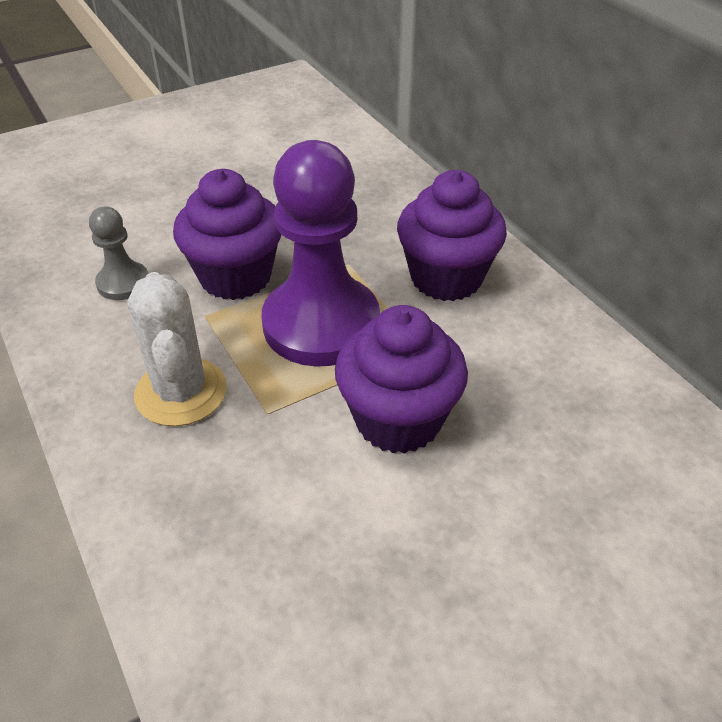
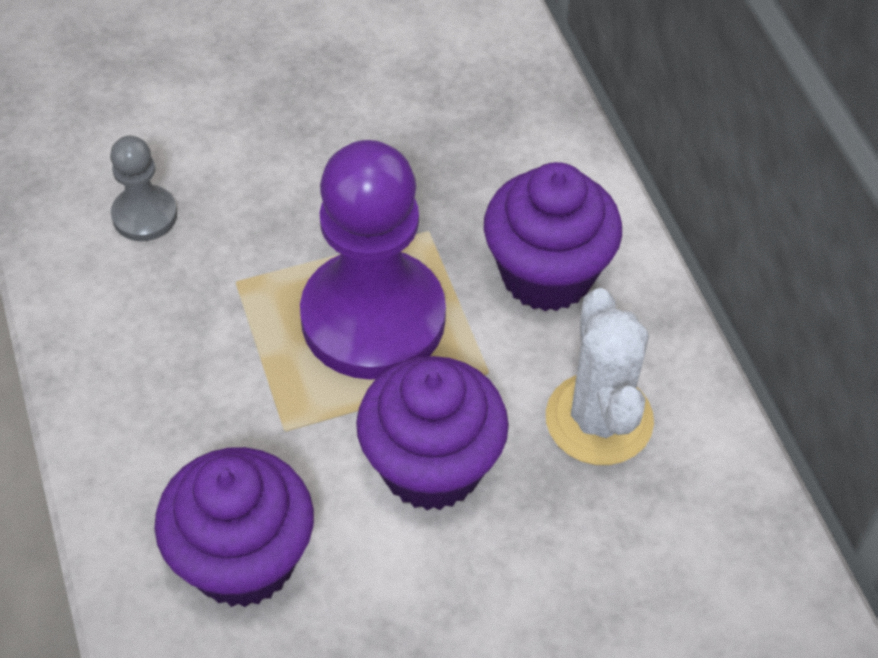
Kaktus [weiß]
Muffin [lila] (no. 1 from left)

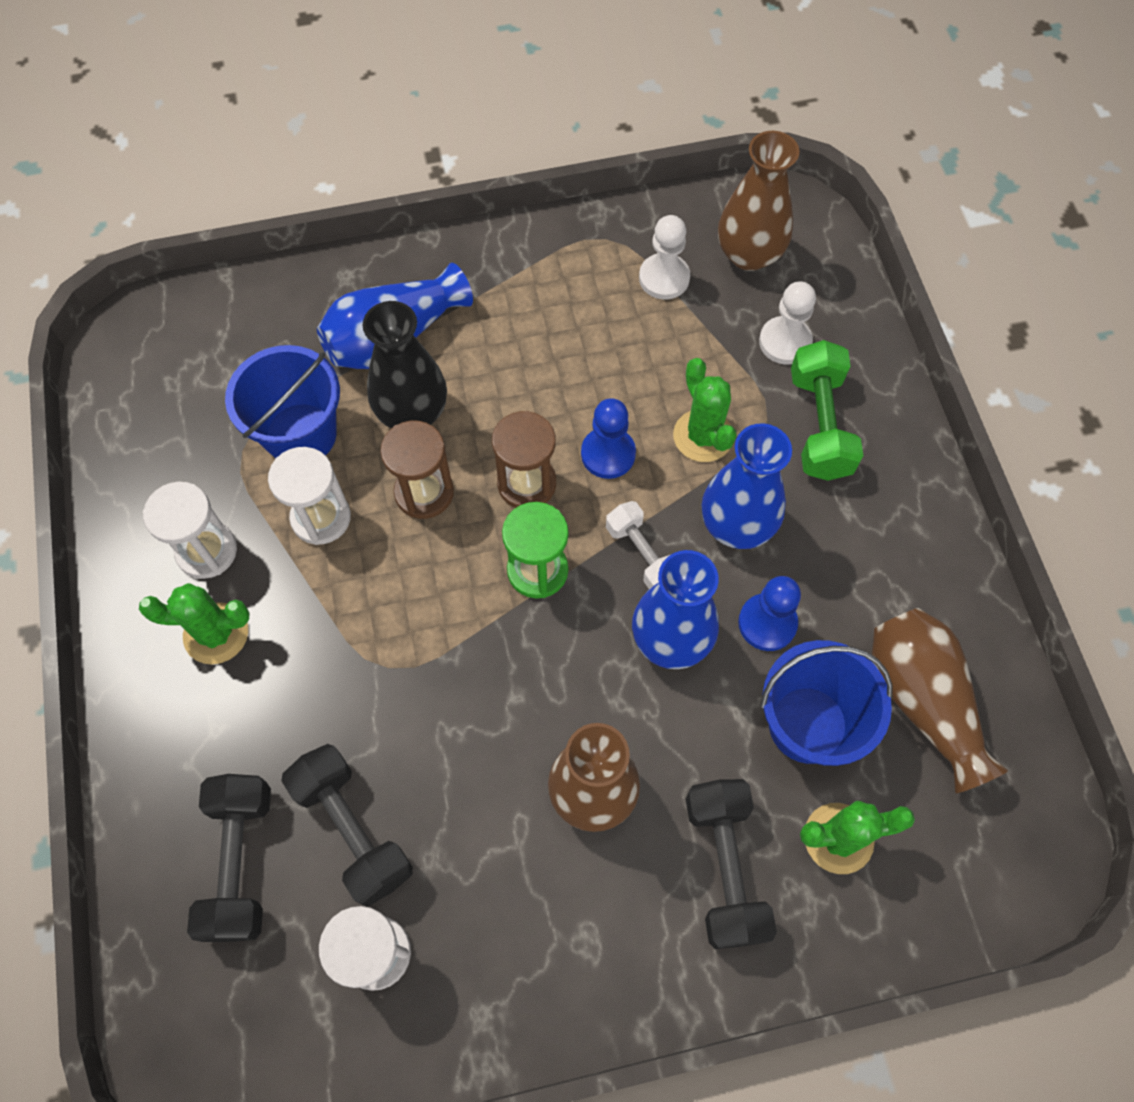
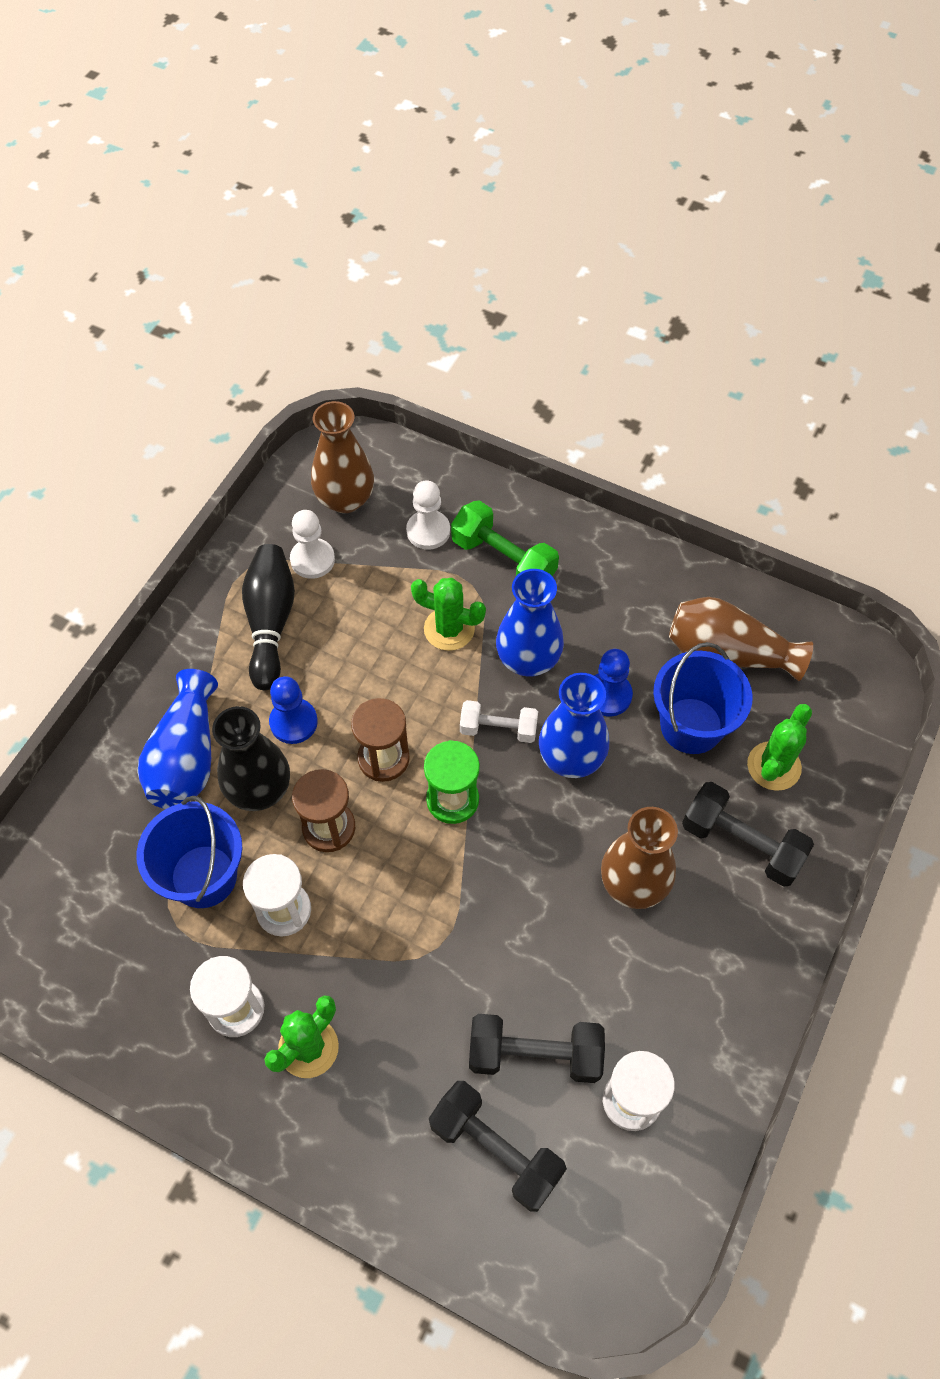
Bowlingkegel [schwarz]
Bauer [blau] (no. 1 from left)

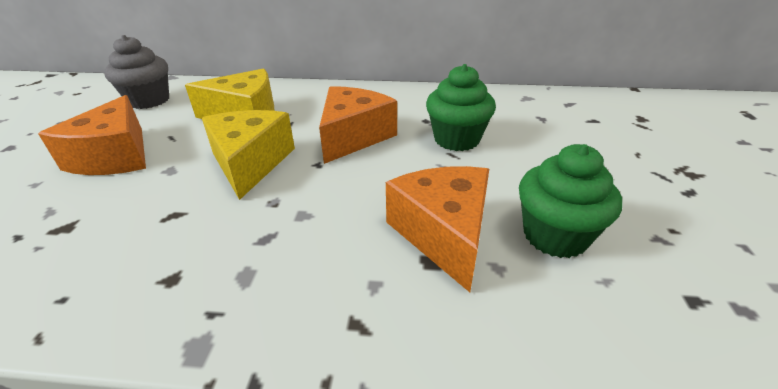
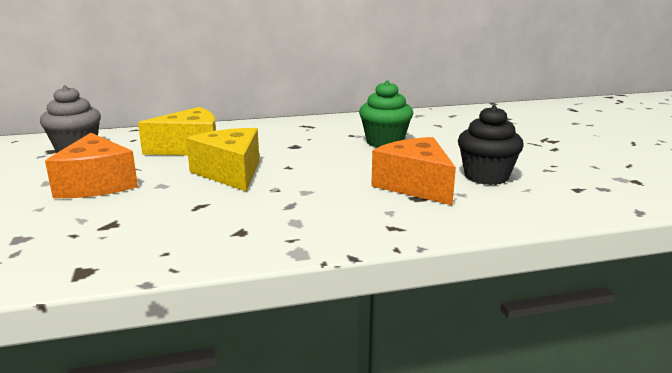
Käse [orange] (no. 2 from left in the first image)
Muffin [schwarz]

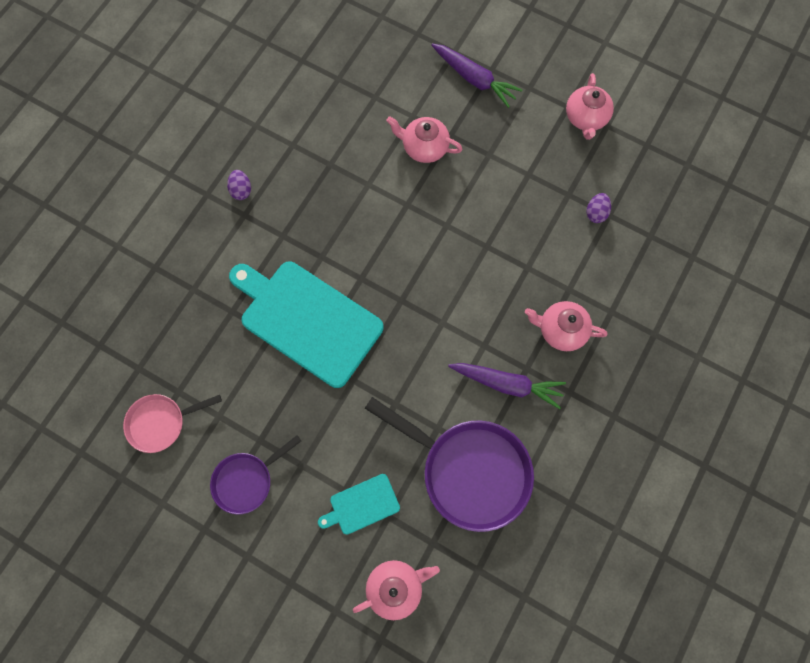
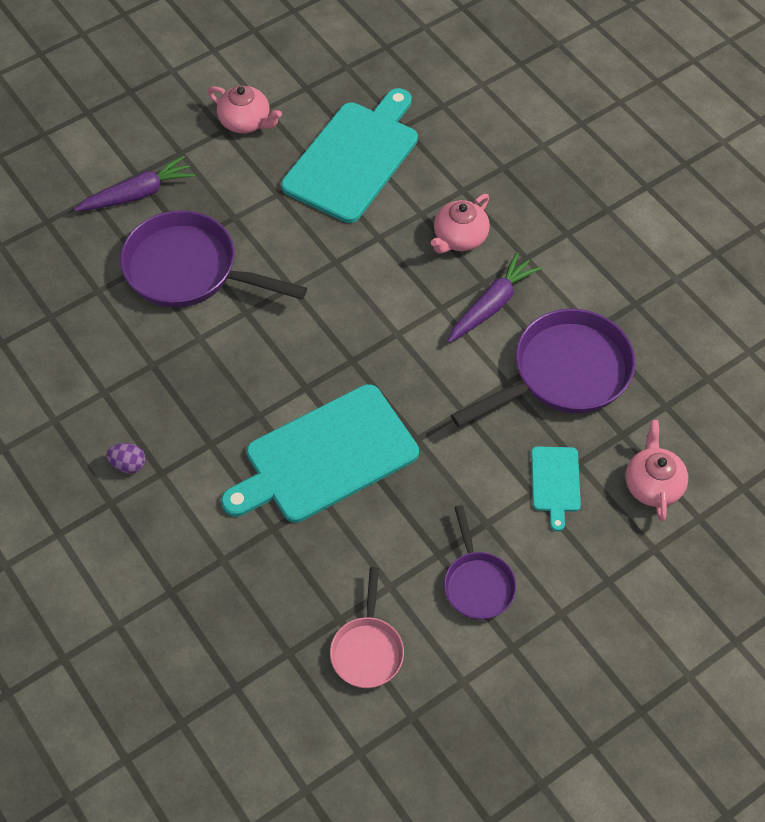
Pfanne [lila] (no. 1 from left)
Schneidebrett [türkis] (no. 2 from left)

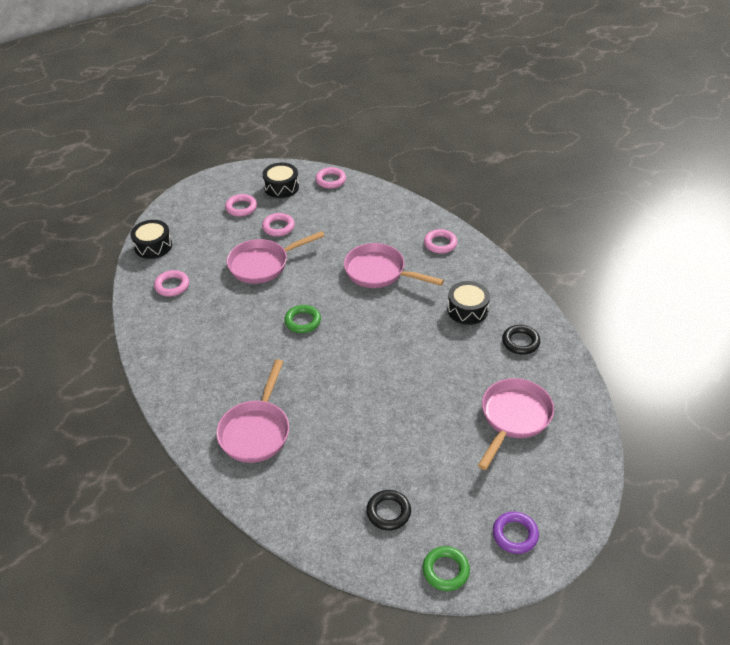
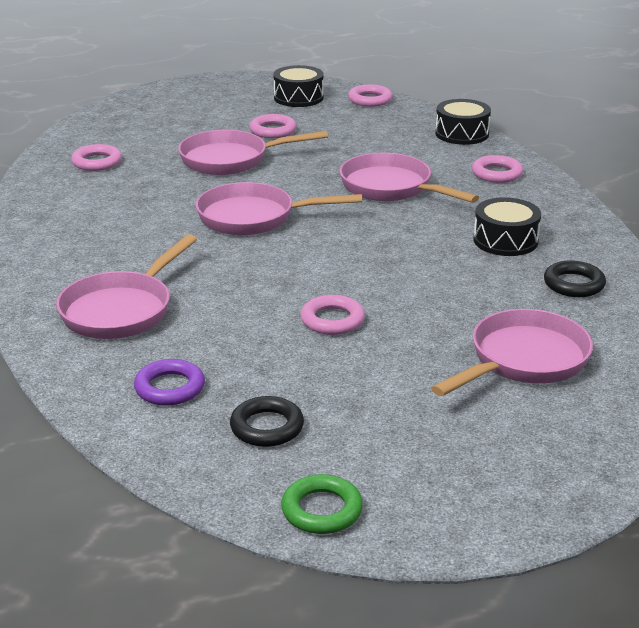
Trommel [schwarz] (no. 2 from left)
Ring [rosa] (no. 3 from left)
Ring [lila]
Pfanne [rosa] (no. 3 from left)

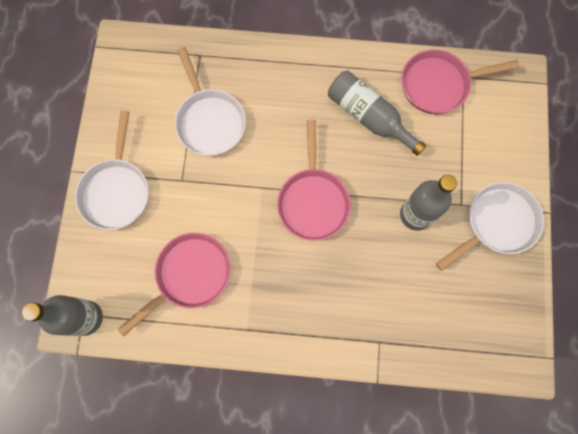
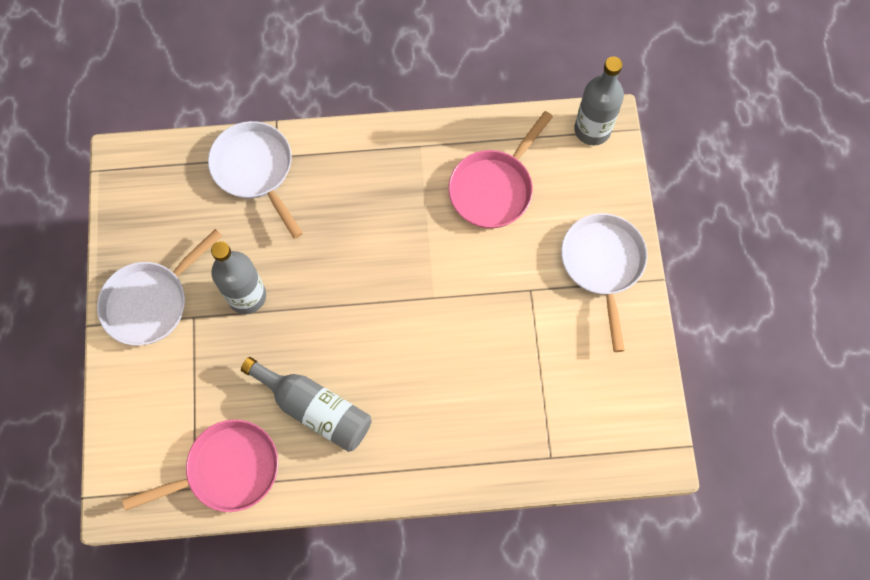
Pfanne [rosa] (no. 2 from left in the first image)
Pfanne [weiß] (no. 2 from left)

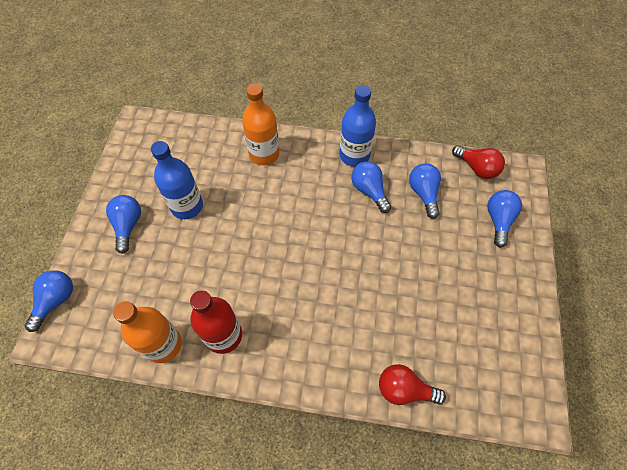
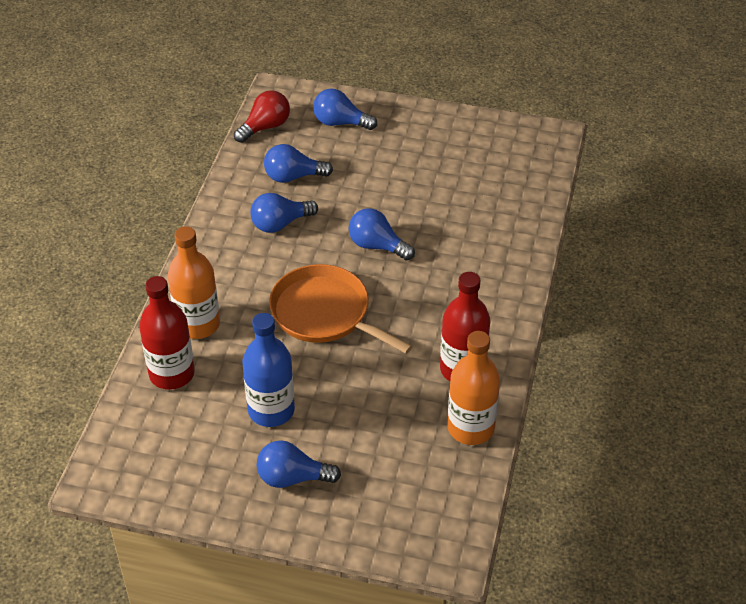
Flasche [blau] (no. 2 from left in the first image)
Glühbirne [rot] (no. 1 from left in the first image)
Flasche [rot] (no. 1 from left)
Pfanne [orange]
Glühbirne [blau] (no. 5 from left)

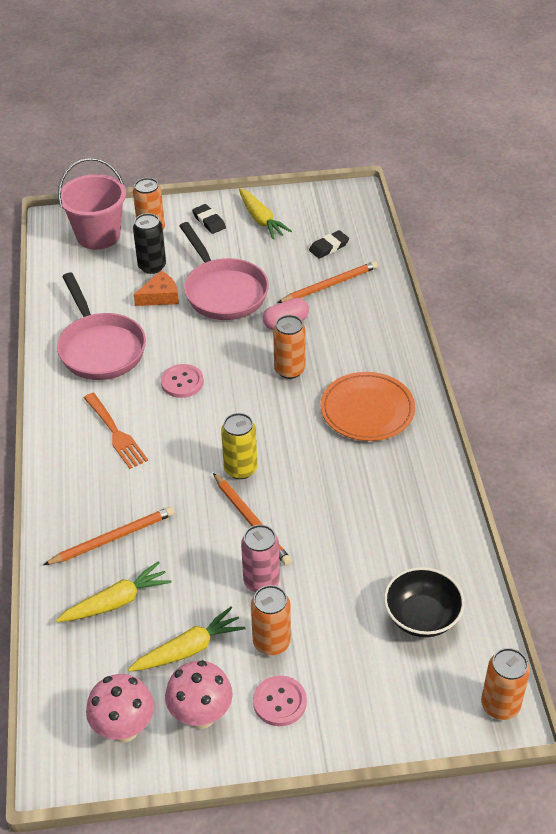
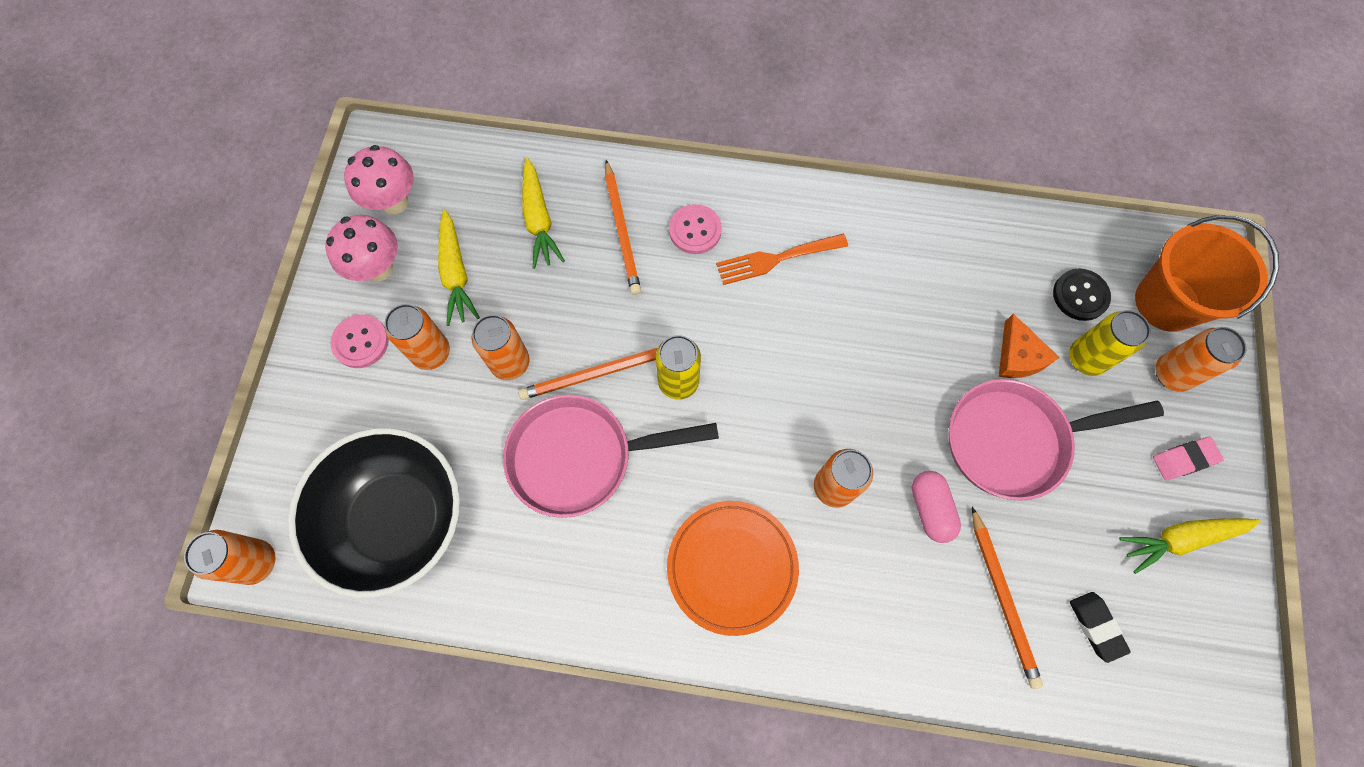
Knopf [schwarz]
Pfanne [rosa] (no. 1 from left)
Knopf [rosa] (no. 2 from left)
Eimer [orange]
Dose [gelb] (no. 2 from left)
Radiergummi [rosa]
Dose [orange] (no. 3 from left)
Schüssel [schwarz]

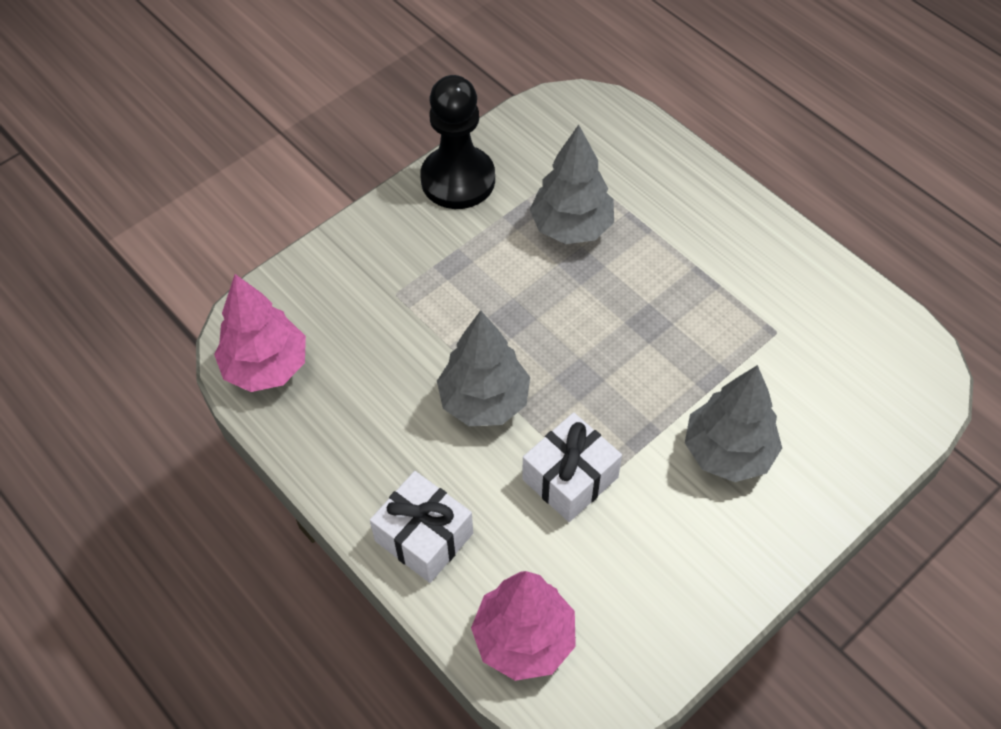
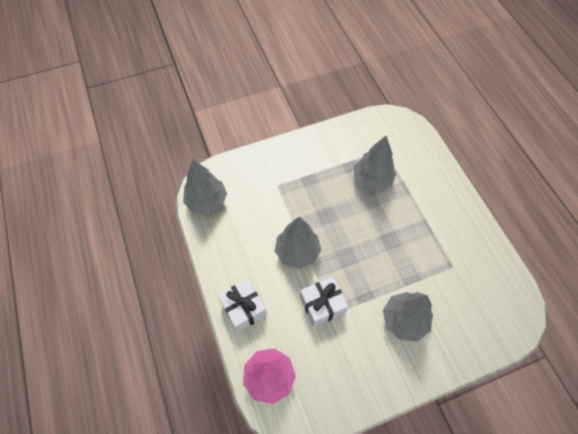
Bauer [schwarz]
Baum [grau] (no. 1 from left)

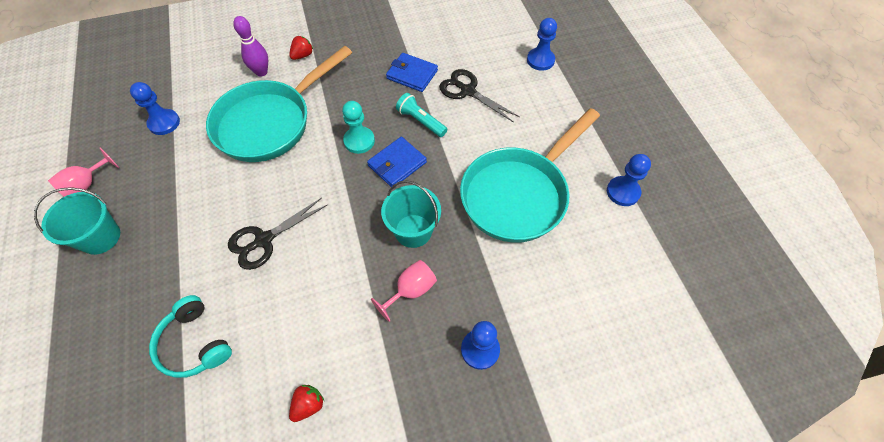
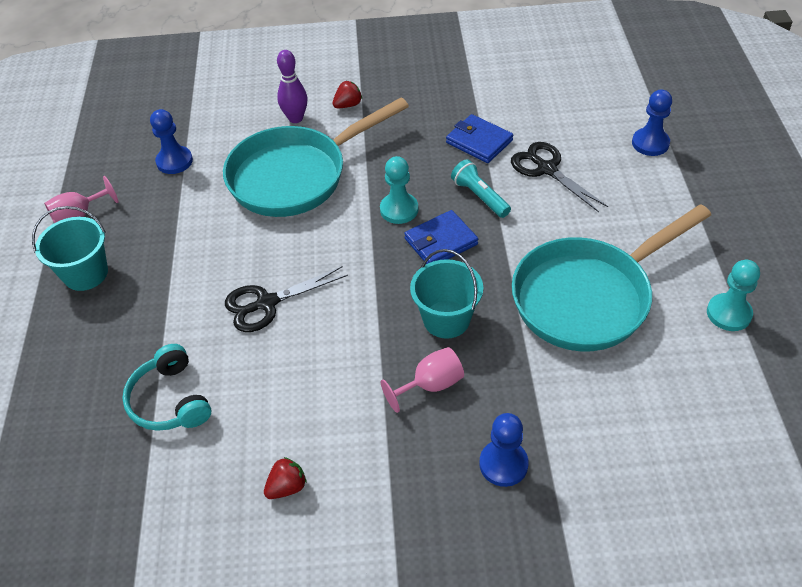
Bauer [türkis] (no. 2 from left)

